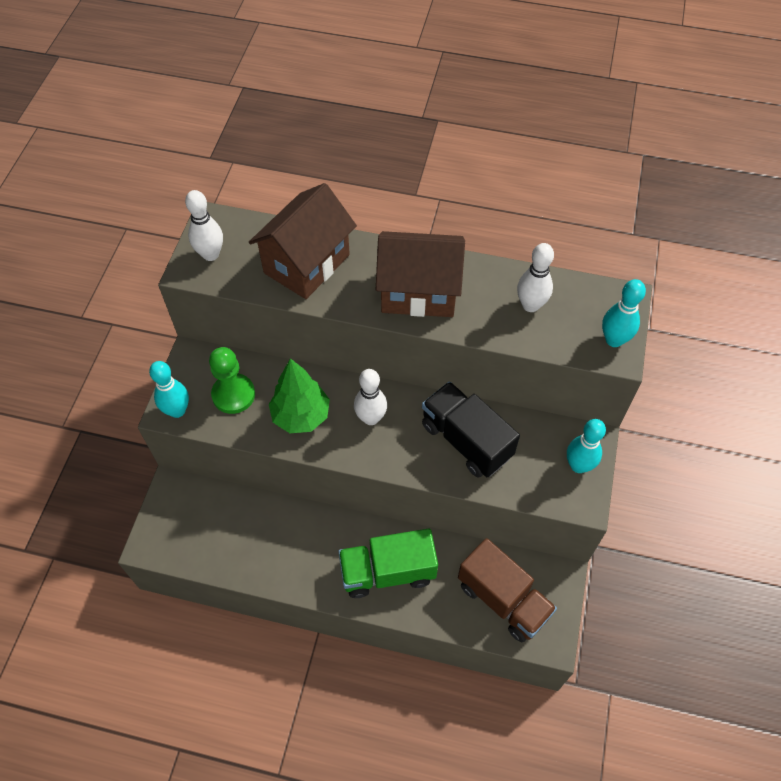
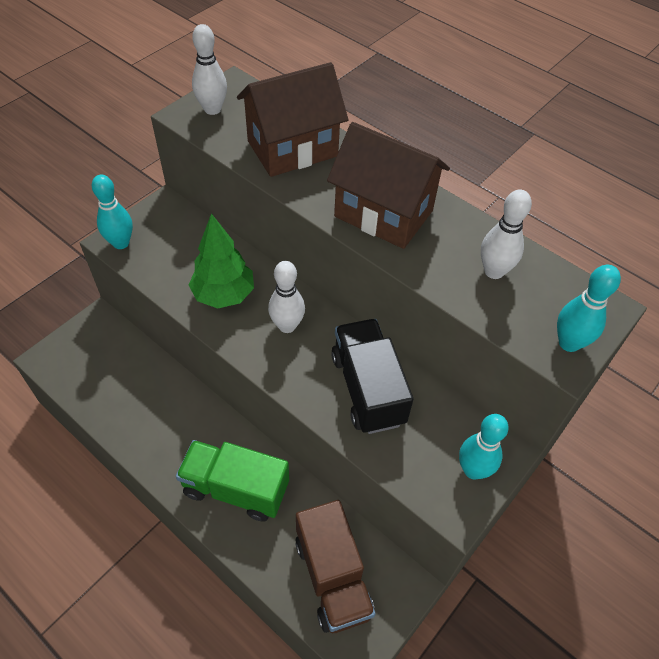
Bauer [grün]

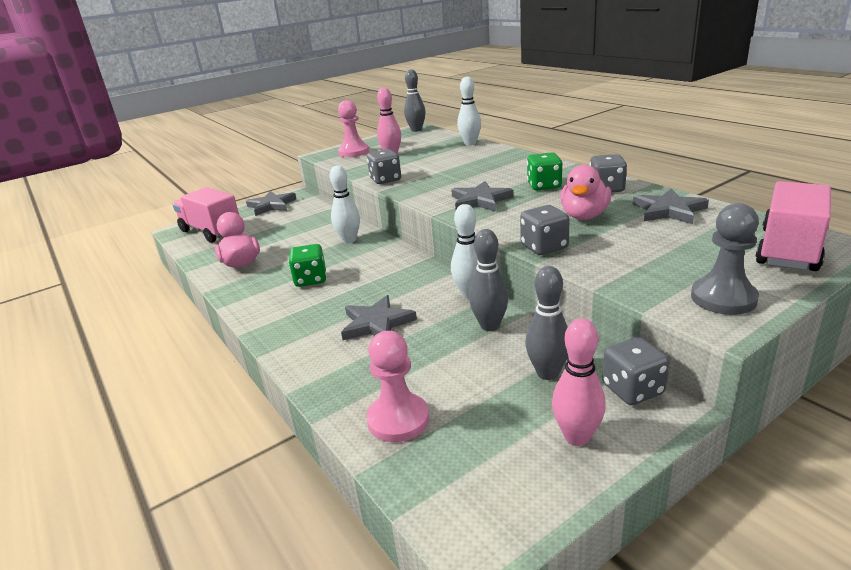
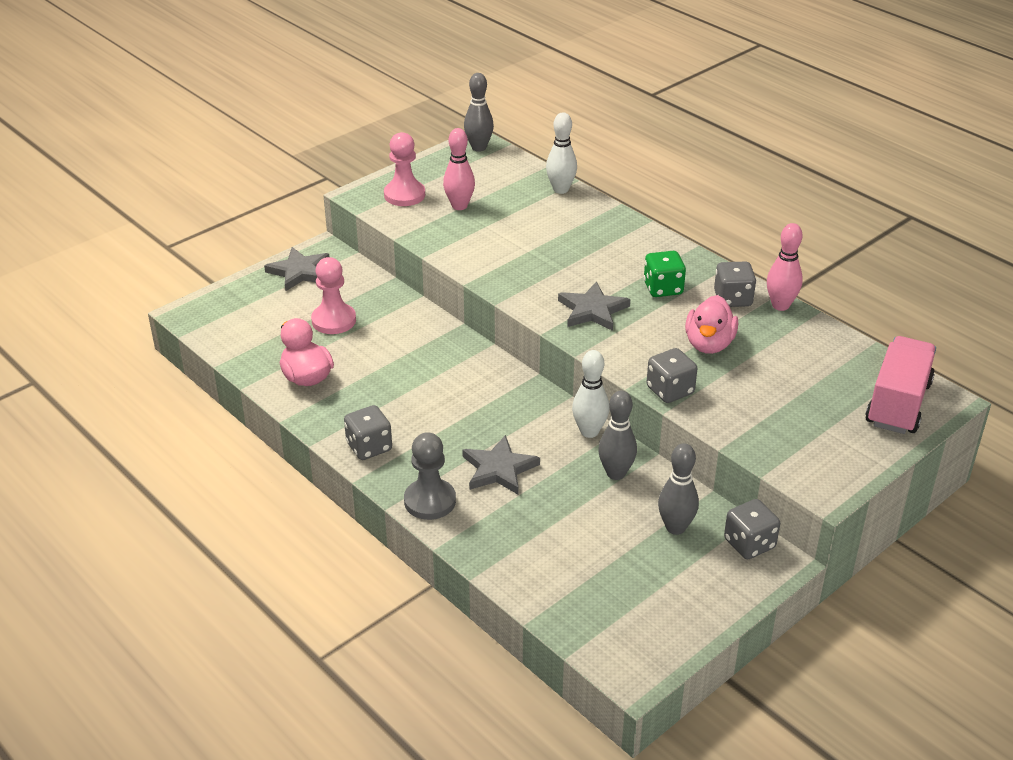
Lastwagen [rosa] (no. 1 from left in the first image)
Spielwürfel [grün] (no. 1 from left in the first image)
Bowlingkegel [weiß] (no. 1 from left in the first image)
Stern [grau] (no. 4 from left in the first image)
Spielwürfel [grau] (no. 1 from left)
Bauer [rosa] (no. 1 from left)
Bowlingkegel [rosa] (no. 2 from left)
Bauer [grau]

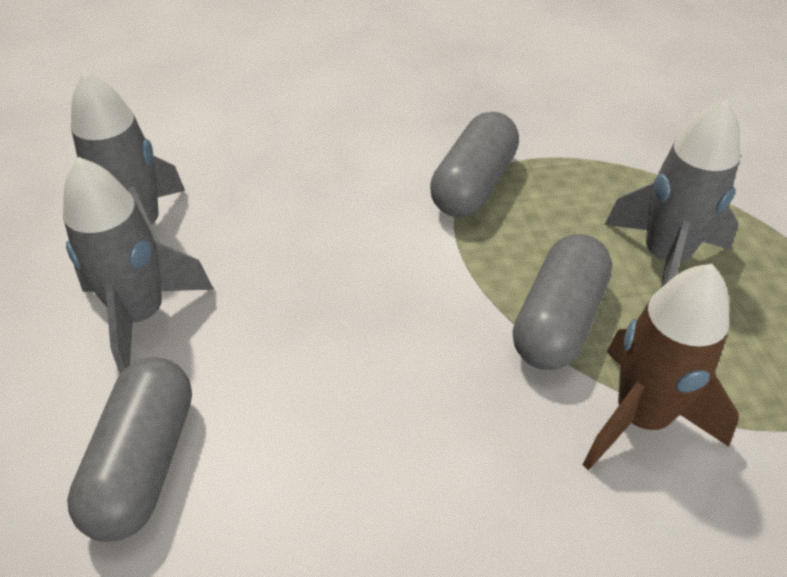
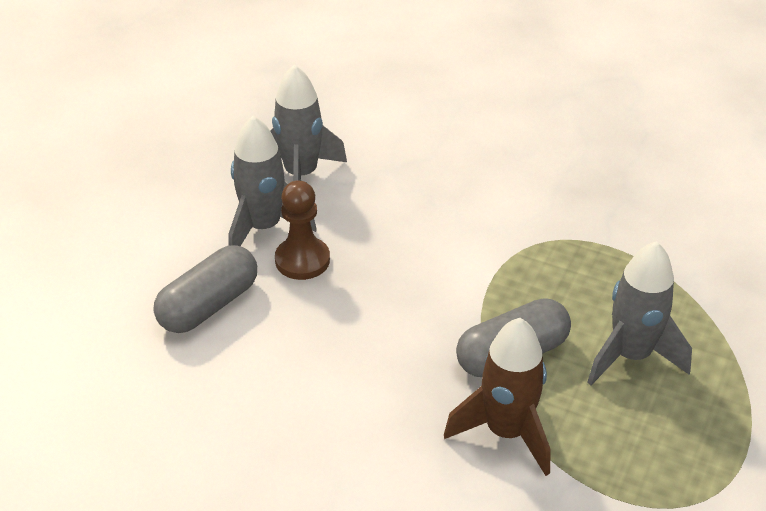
Kapsel [grau] (no. 2 from left in the first image)
Bauer [braun]

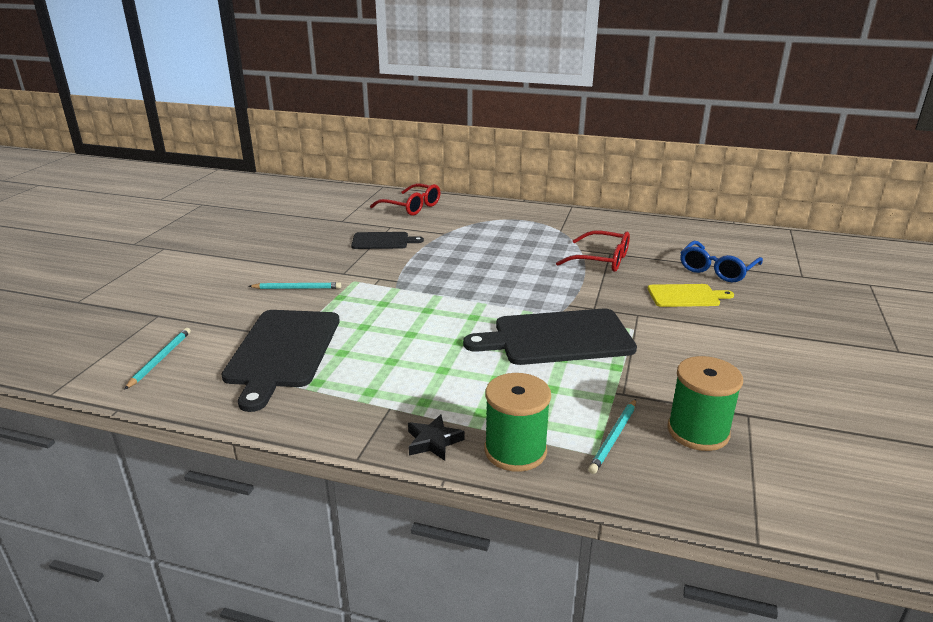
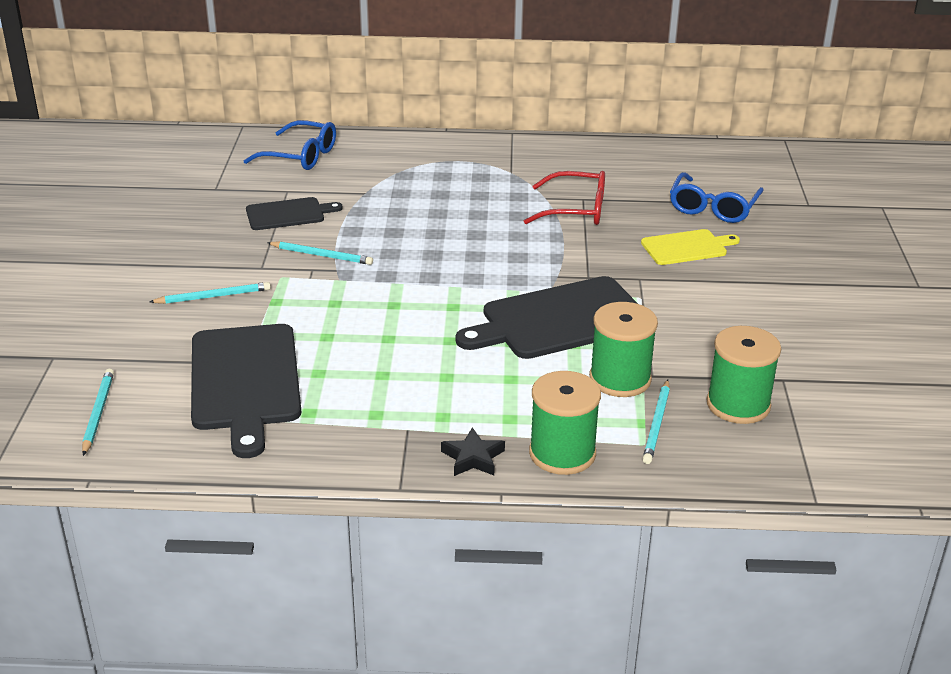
Bleistift [türkis] (no. 3 from left)
Garnrolle [grün] (no. 2 from left)
Brille [blau] (no. 1 from left)

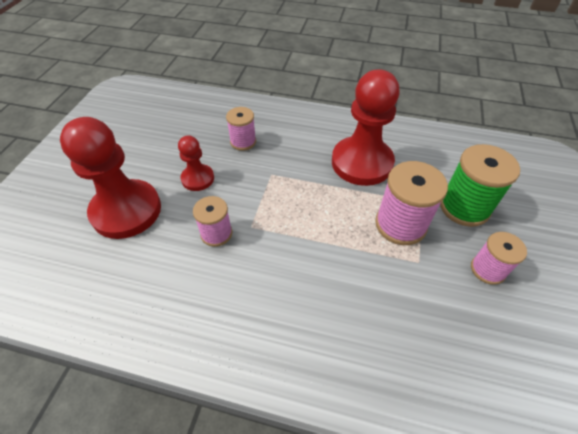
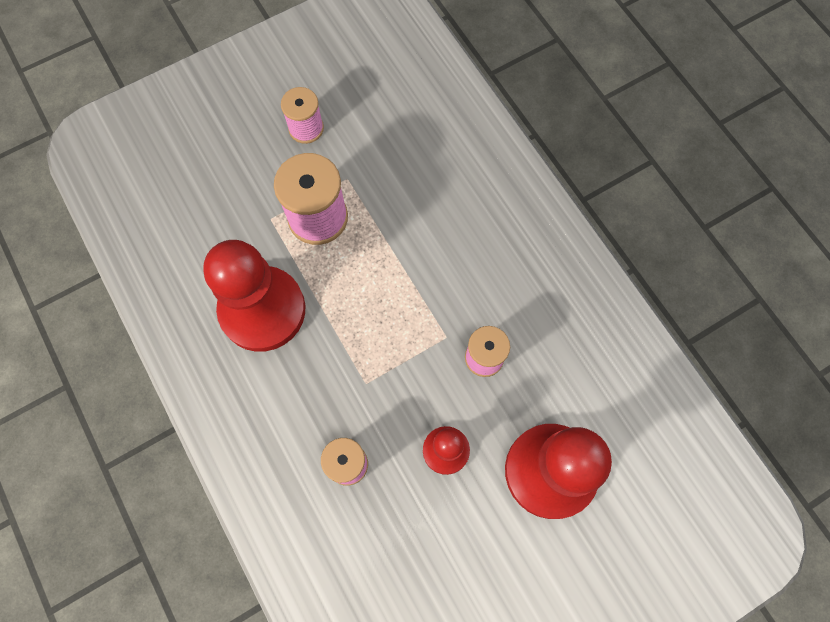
Garnrolle [grün]

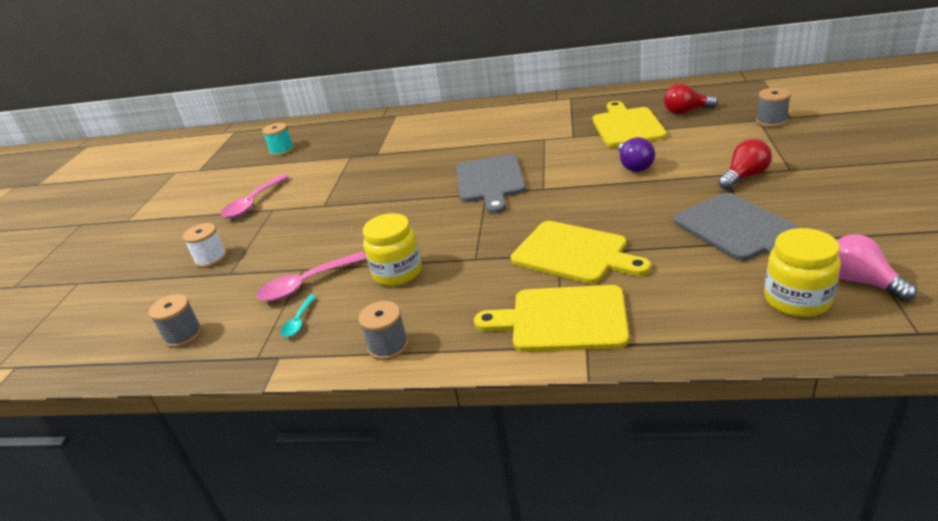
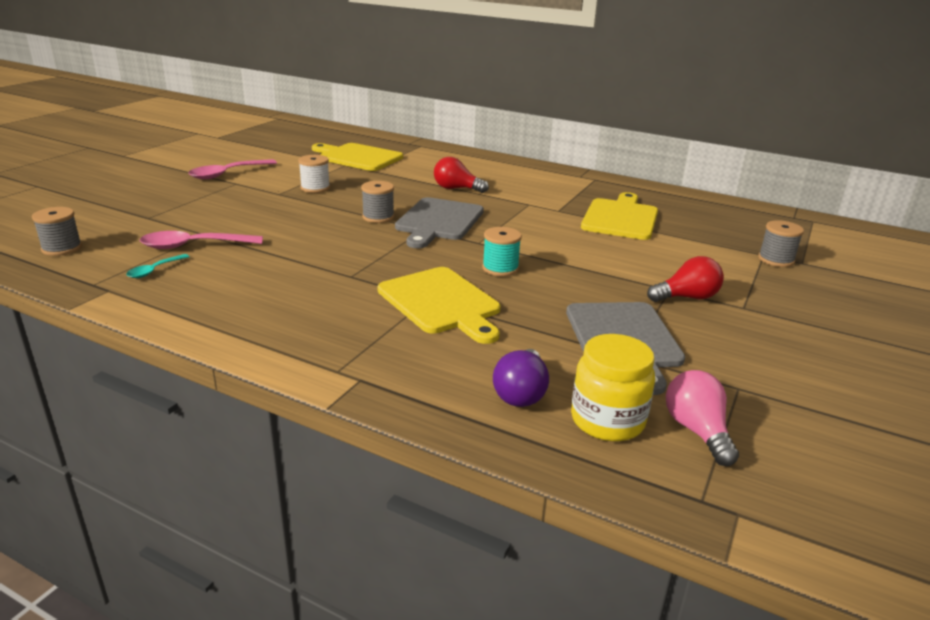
Einmachglas [gelb] (no. 1 from left in the first image)
Garnrolle [weiß]
Garnrolle [türkis]
Garnrolle [grau] (no. 2 from left)
Schneidebrett [gelb] (no. 1 from left)
Glühbirne [lila]
Glühbirne [rot] (no. 1 from left)

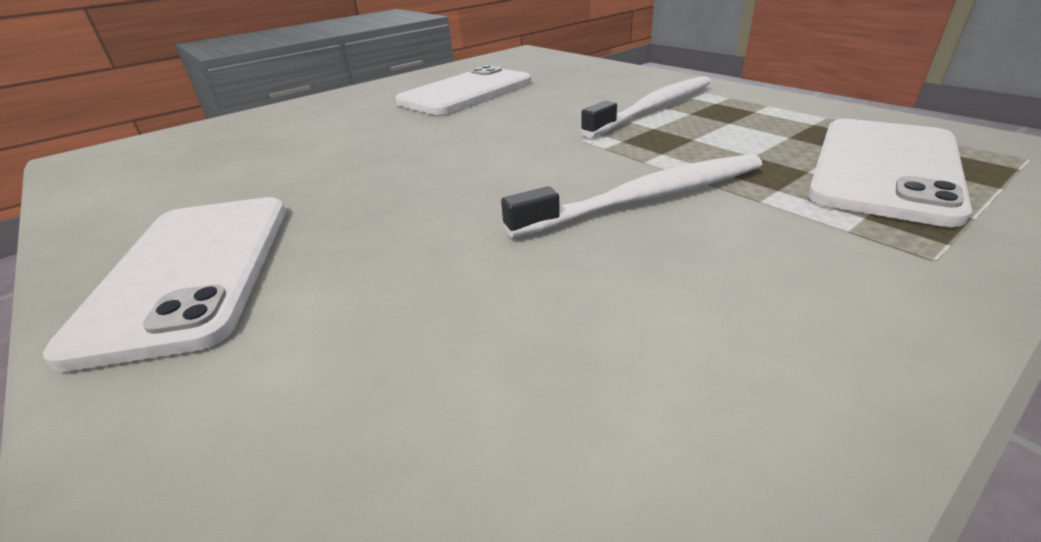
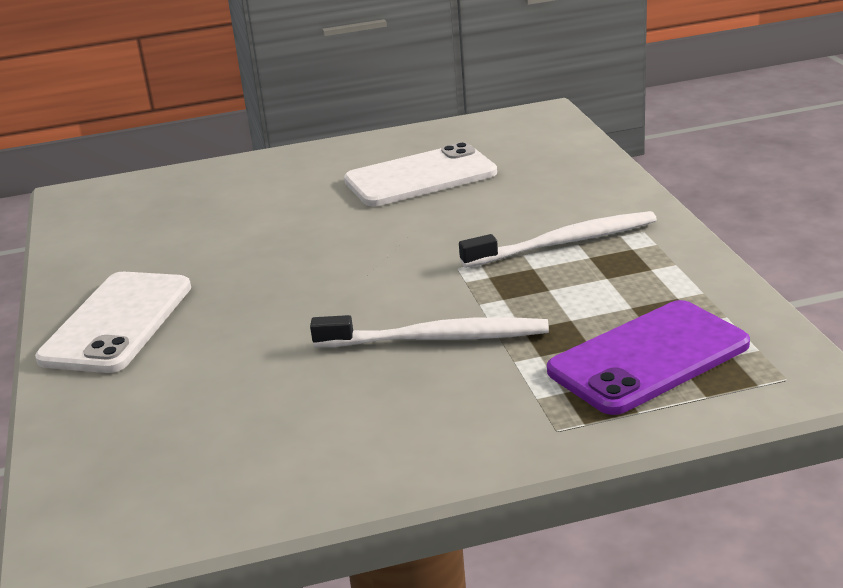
Handy [lila]

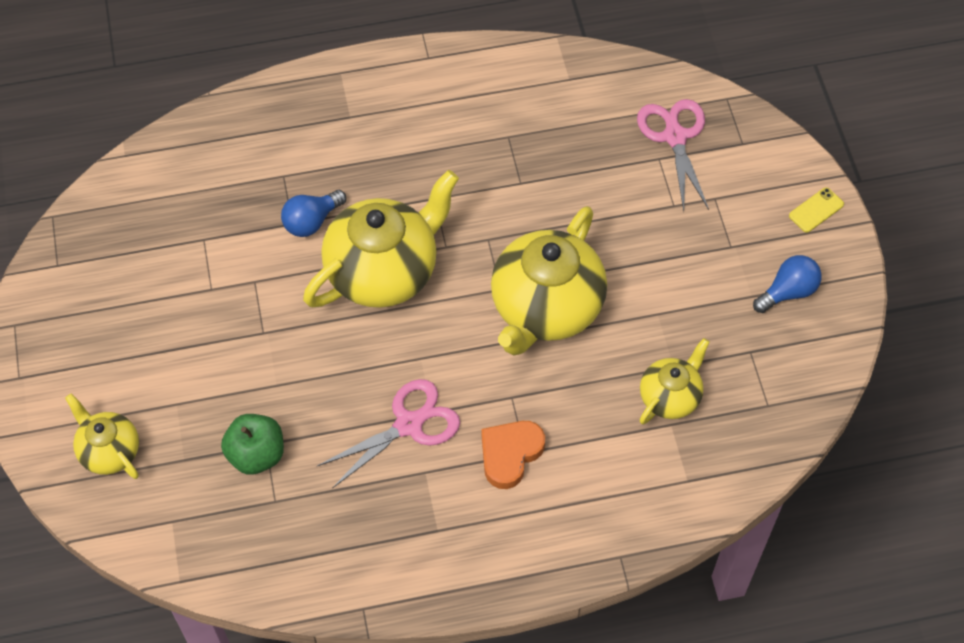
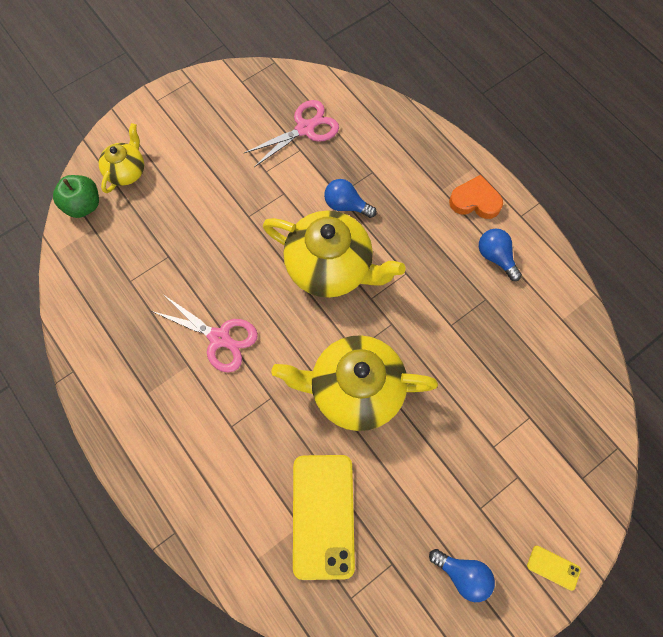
Glühbirne [blau] (no. 3 from left)
Apfel [grün]
Herz [orange]
Schere [rosa] (no. 2 from left)
Handy [gelb] (no. 1 from left)

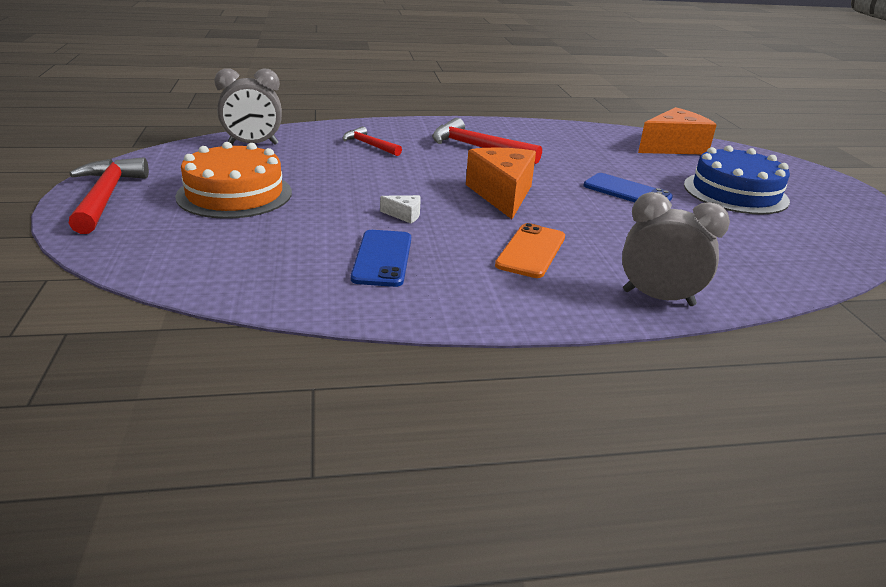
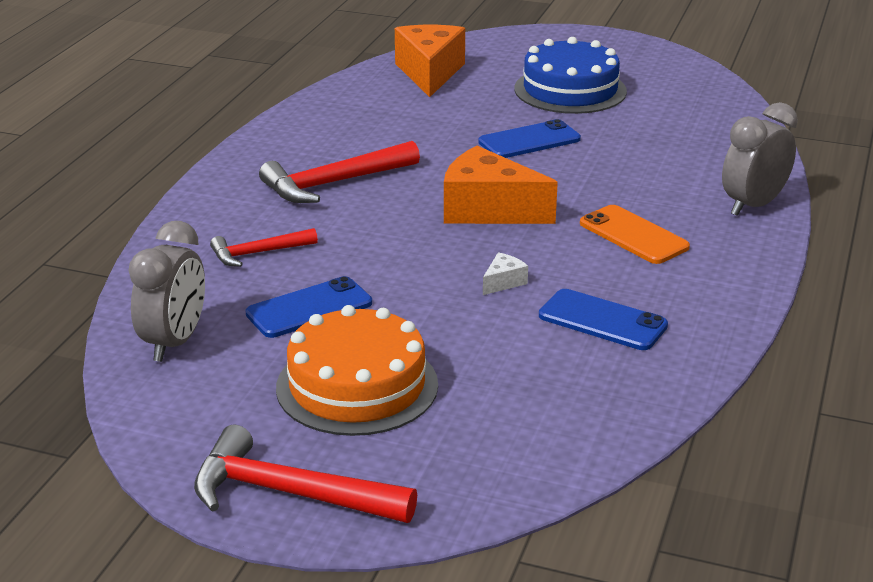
Handy [blau] (no. 1 from left)

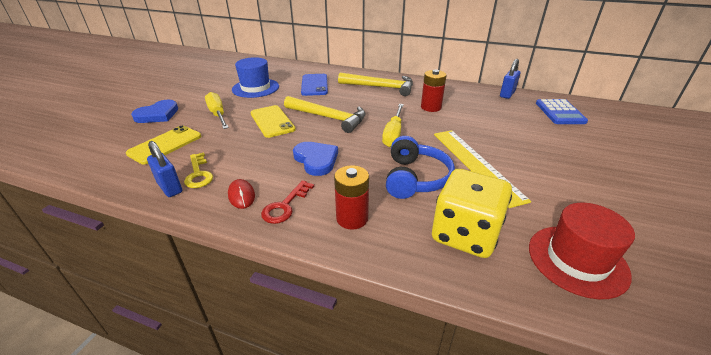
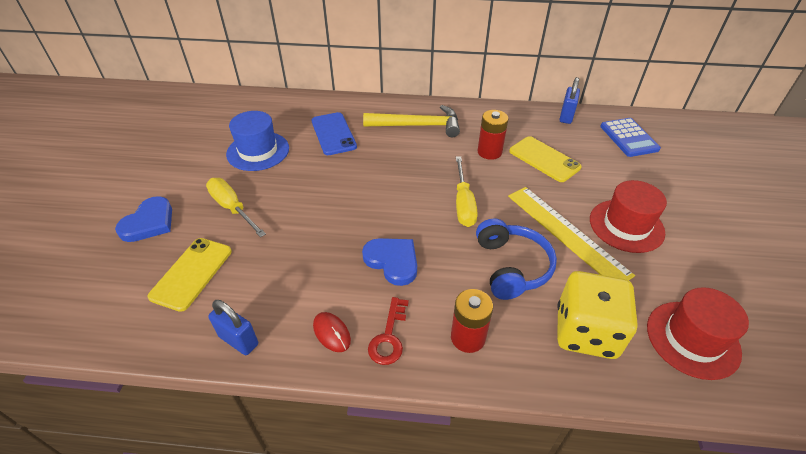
Schlüssel [gelb]
Hammer [gelb] (no. 1 from left in the first image)
Hut [rot] (no. 1 from left)
Handy [gelb] (no. 2 from left)

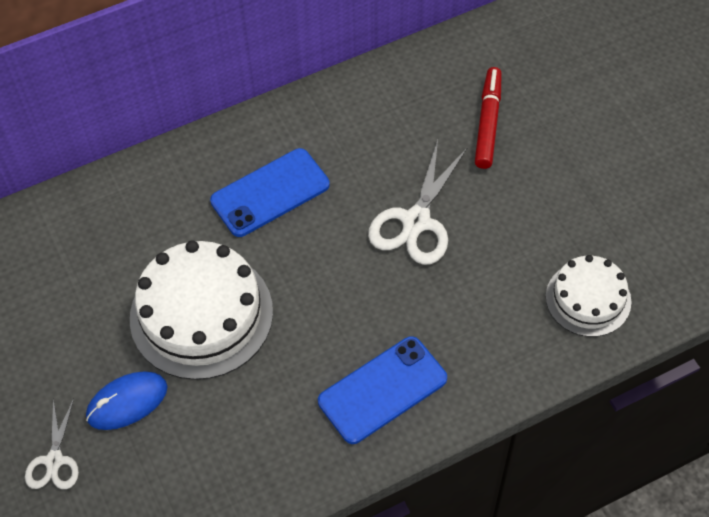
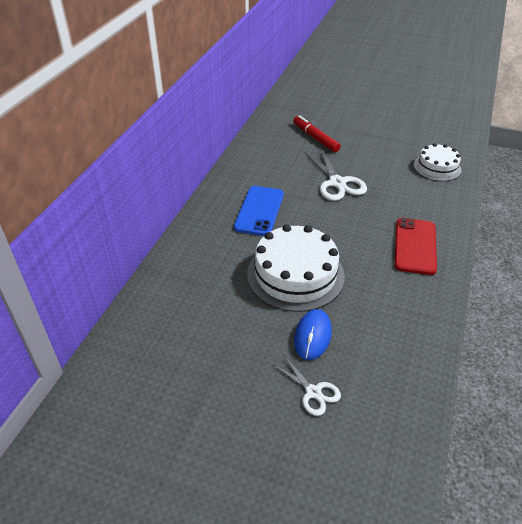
Handy [rot]

